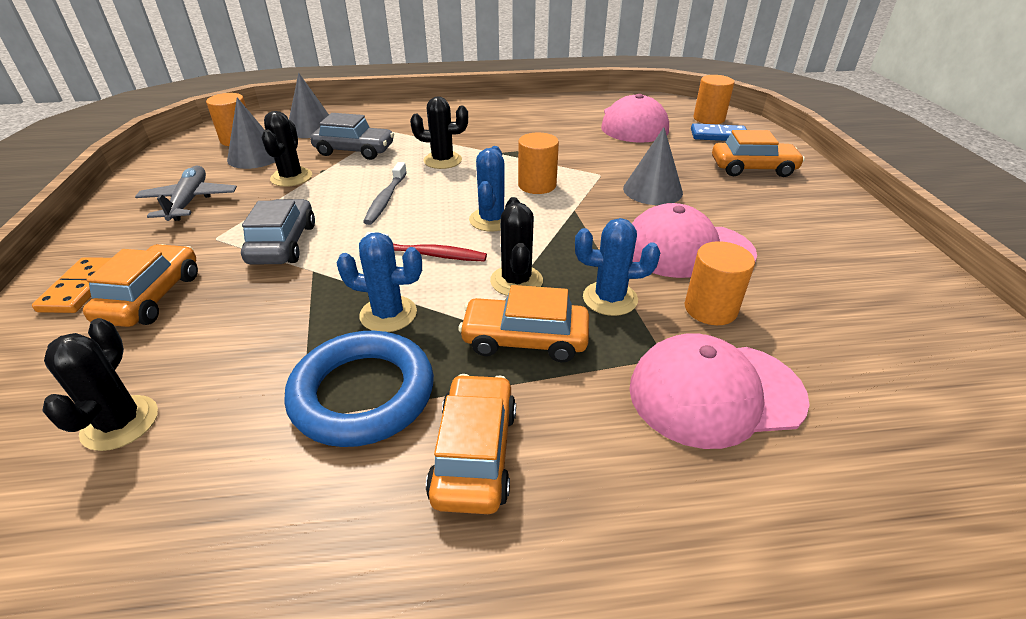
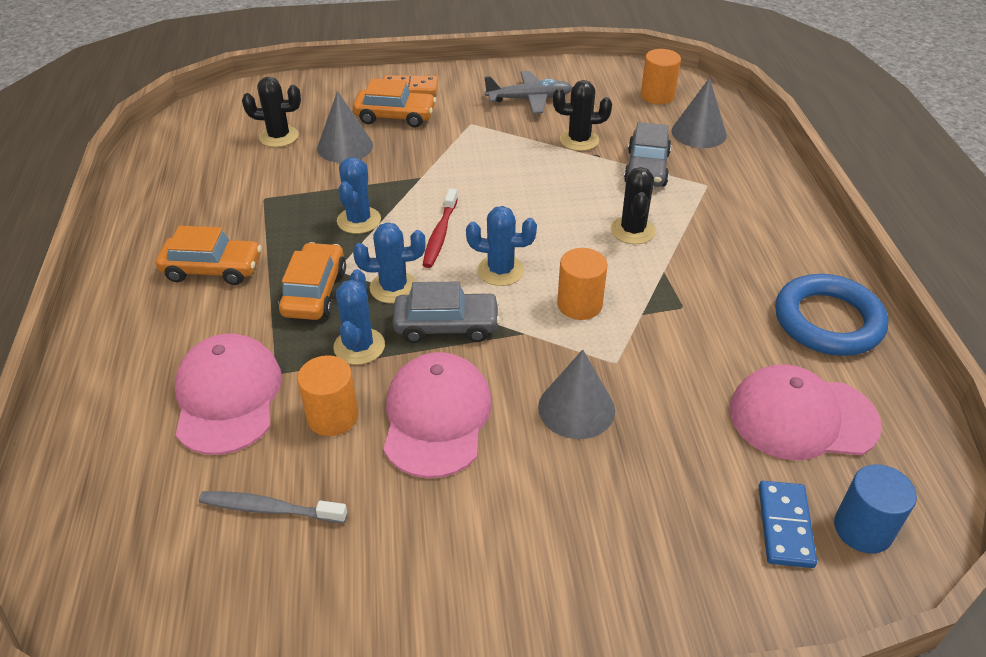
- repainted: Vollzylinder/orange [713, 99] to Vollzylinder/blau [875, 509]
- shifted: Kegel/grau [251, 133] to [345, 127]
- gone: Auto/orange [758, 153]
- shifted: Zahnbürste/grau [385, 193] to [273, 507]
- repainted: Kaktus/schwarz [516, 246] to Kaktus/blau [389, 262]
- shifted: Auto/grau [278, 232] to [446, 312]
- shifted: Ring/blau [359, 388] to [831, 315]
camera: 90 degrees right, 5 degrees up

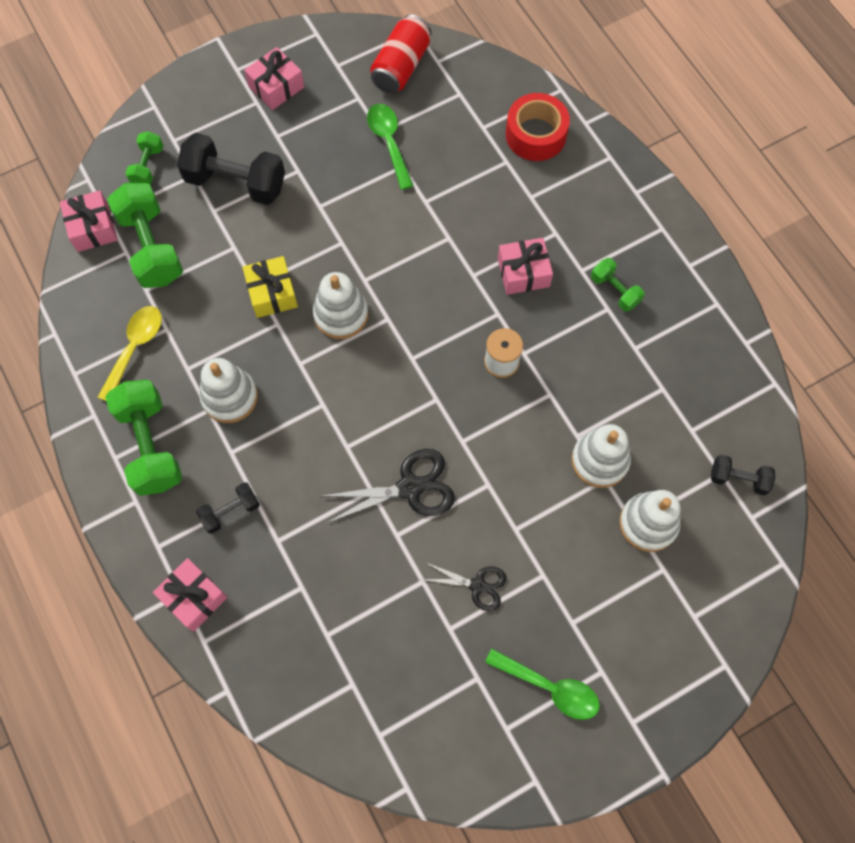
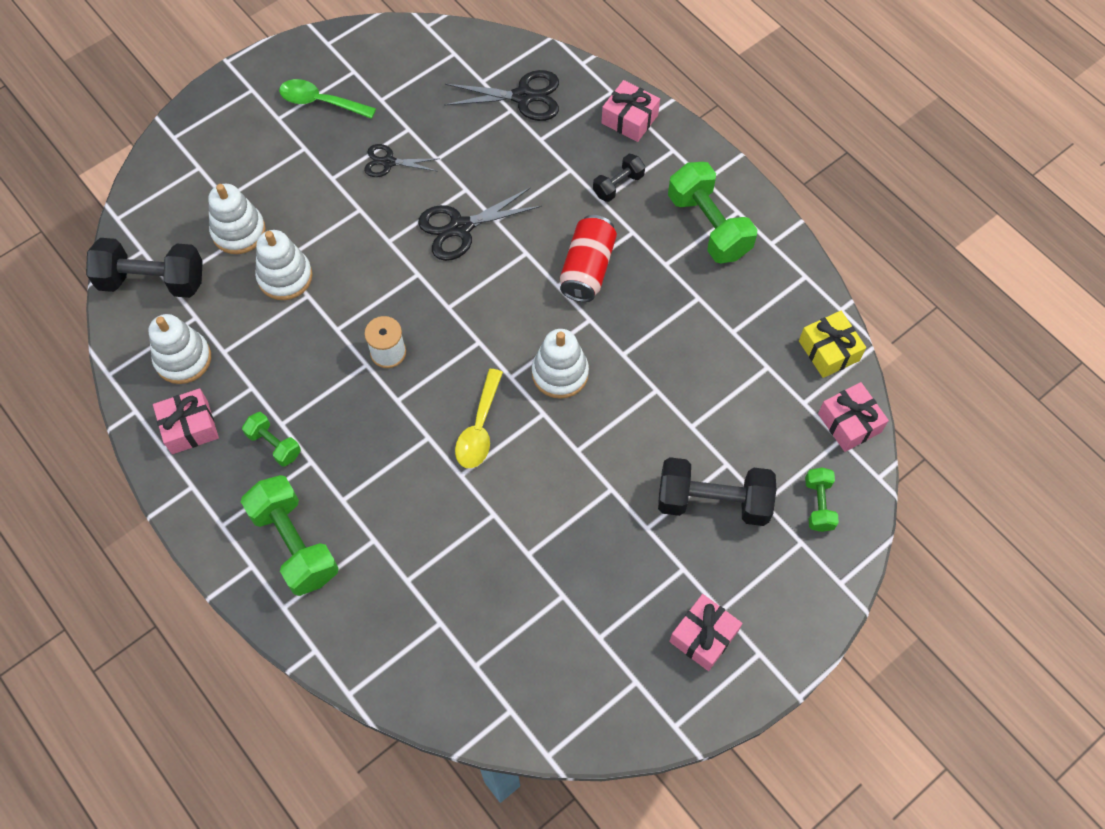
- shifted: Dose/rot [400, 54] to [588, 258]
- gone: Klebeband/rot [538, 127]
- gone: Löffel/grün [390, 147]
- shifted: Hantel/grün [145, 235] to [290, 535]
- shifted: Geschenk/rosa [525, 266] to [186, 421]
- shifted: Geschenk/gelb [270, 287] to [832, 344]
- shifted: Löffel/gelb [130, 353] to [479, 418]
- shifted: Stapelspielzeug/weiß [228, 390] to [179, 349]
- scaled: Hantel/schwarz [743, 475] = [144, 268] x1.88
- new: Schere/schwarz [501, 95]
camera: 170 degrees right, 5 degrees down

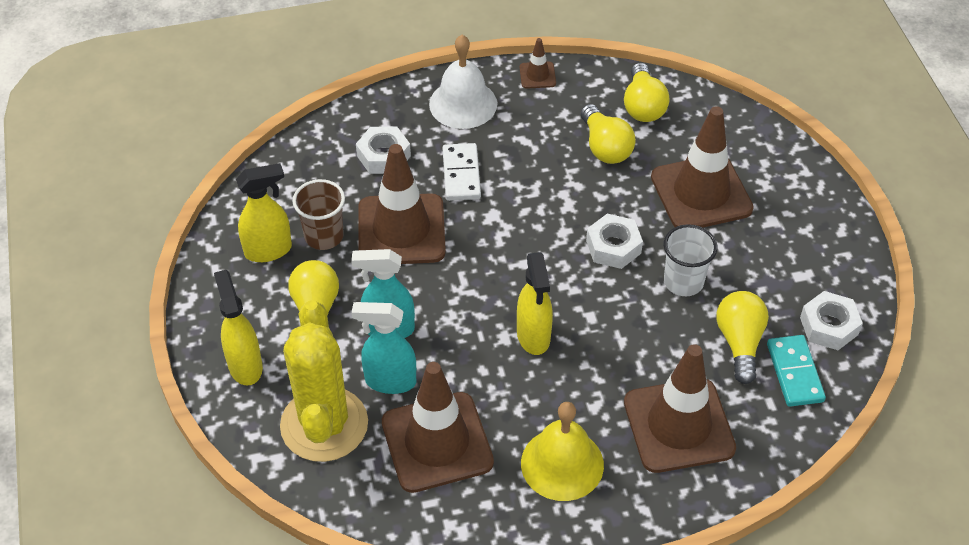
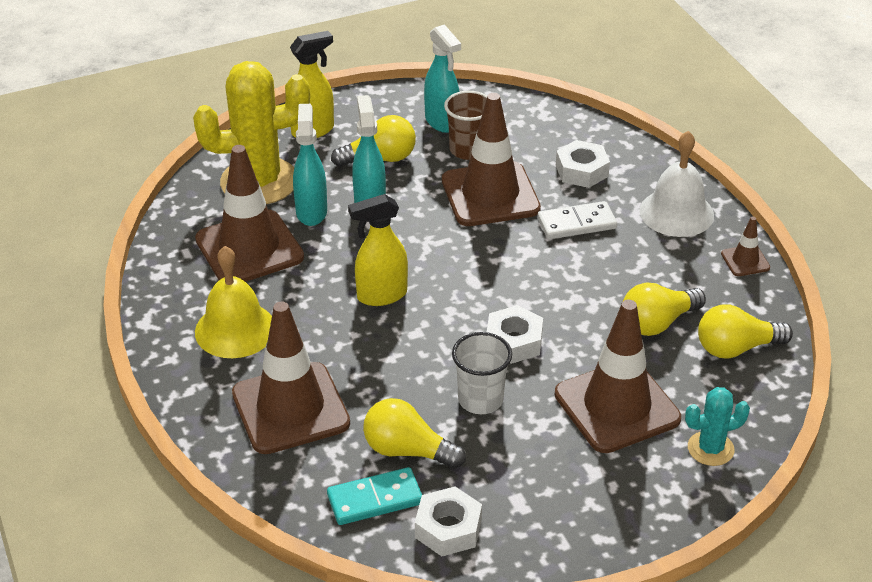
- repainted: Sprühflasche/gelb [264, 212] to Sprühflasche/türkis [442, 78]
- rotated: Glühbirne/gelb [742, 337] = [414, 433] 150 degrees counterclockwise
- new: Kaktus/türkis [717, 426]
camera: 80 degrees right, 10 degrees down

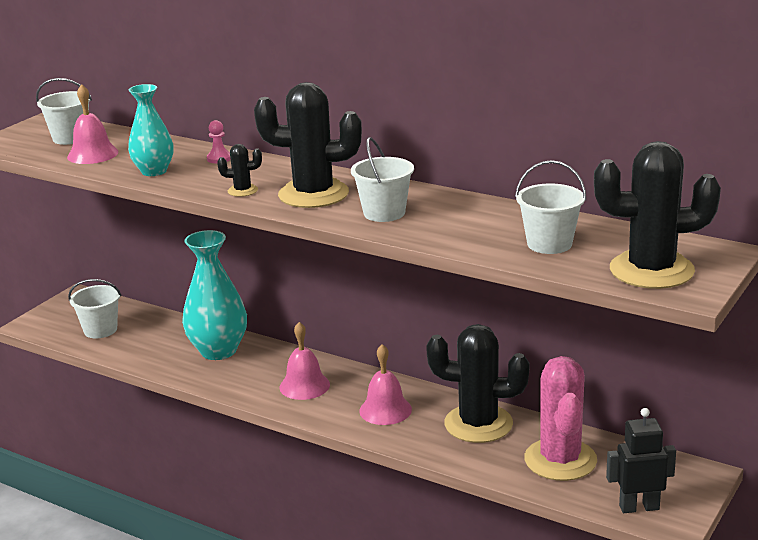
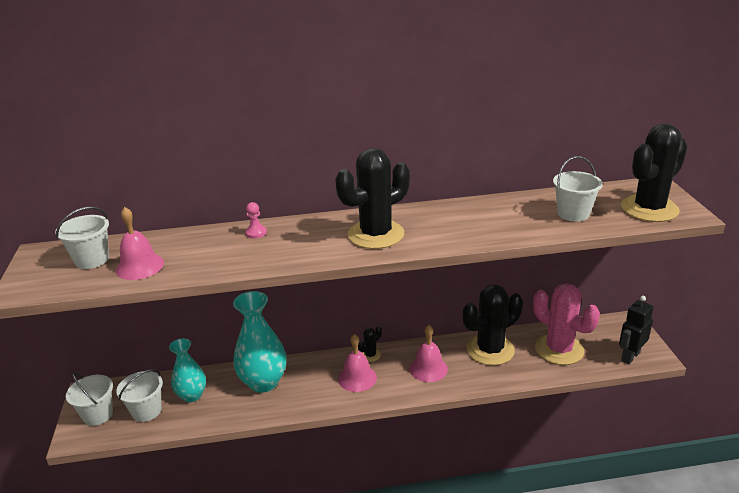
- shifted: Vase/türkis [151, 130] to [187, 370]
- shifted: Eimer/weiß [382, 179] to [89, 399]
- shifted: Kaktus/schwarz [239, 170] to [370, 344]
camera: 40 degrees left, 5 degrees up

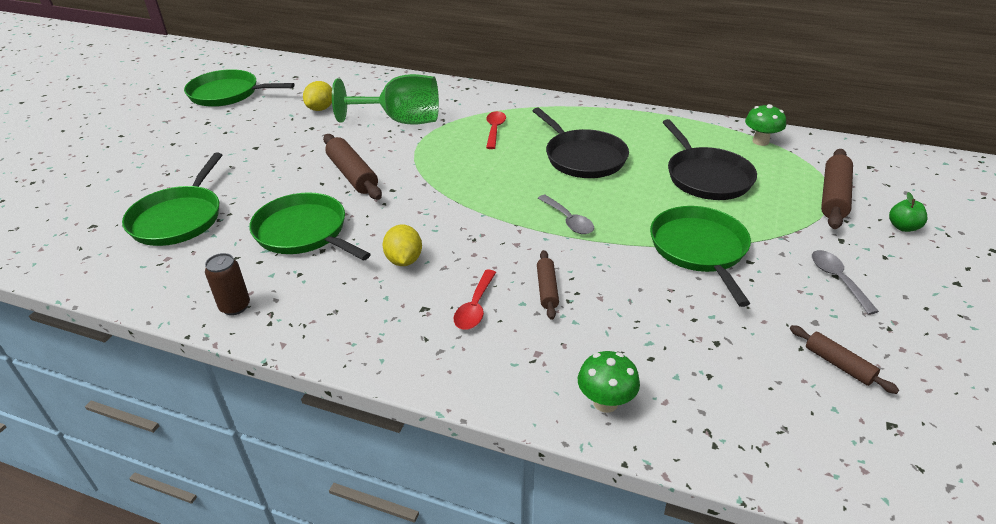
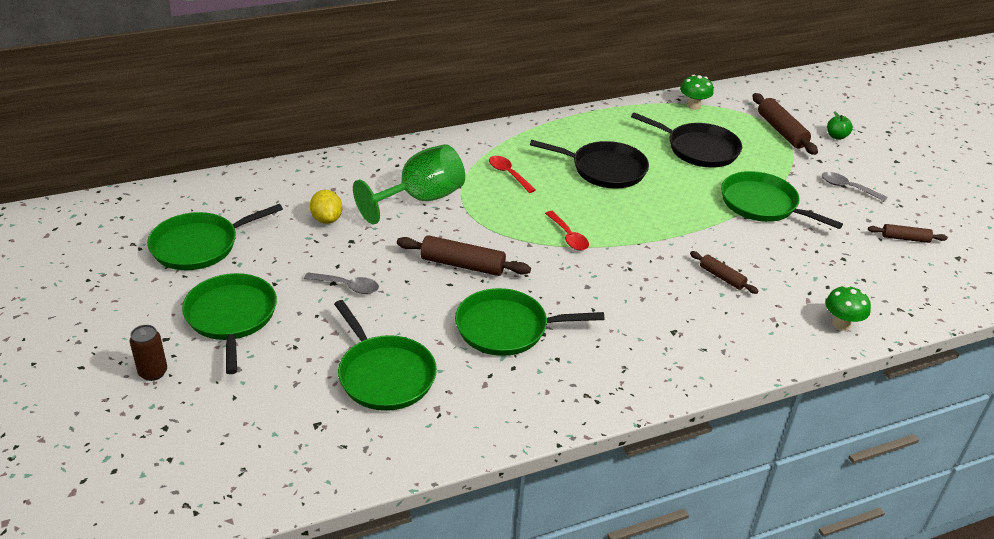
- shifted: Löffel/grau [566, 214] to [341, 283]
- gone: Zitrone/gelb [402, 245]
- shifted: Dose/braun [227, 284] to [148, 353]
- shifted: Löffel/rot [475, 300] to [567, 231]
- new: Pfanne/grün [229, 323]
camera: 45 degrees left, 0 degrees up

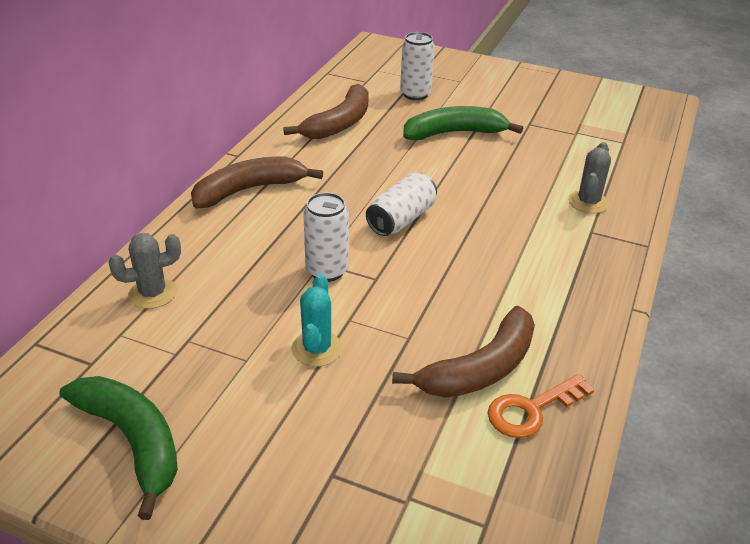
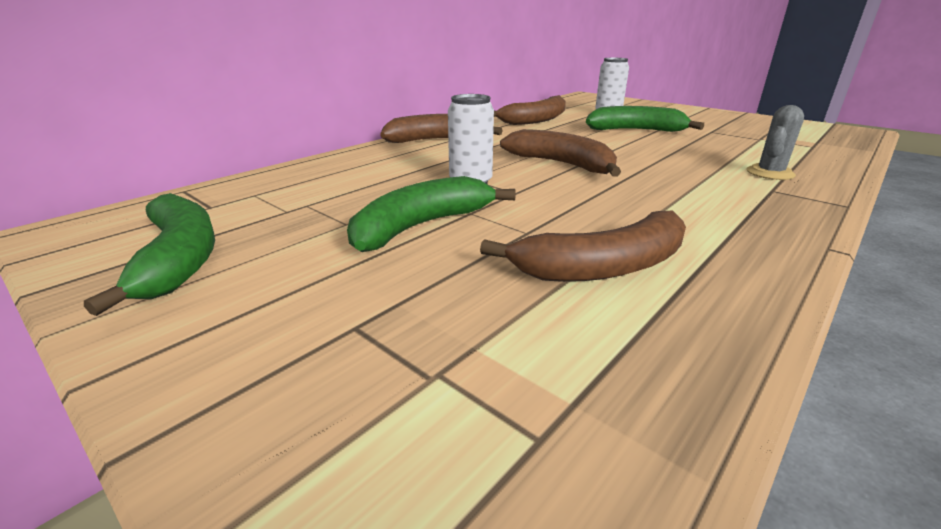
- swapped: Dose/weiß [401, 204] to Banane/braun [560, 153]
- gone: Kaktus/grau [144, 271]
- swapped: Kaktus/türkis [317, 320] to Banane/grün [431, 214]
- gone: Schlüssel/orange [541, 406]
camera: 20 degrees right, 10 degrees down

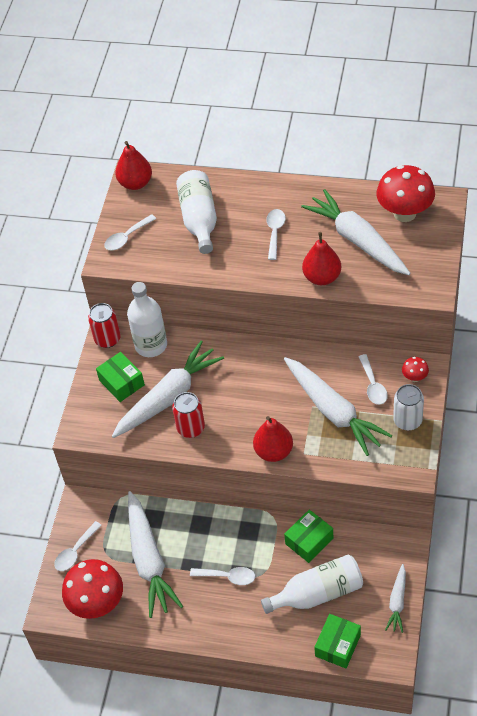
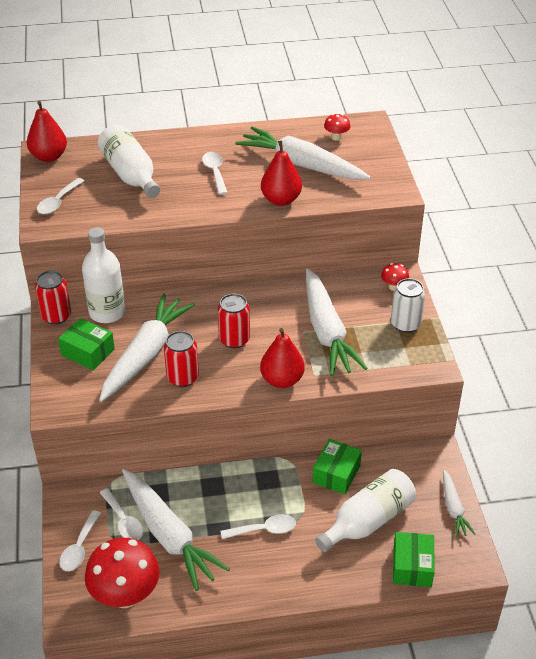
- scaled: Pilz/rot [406, 193] = [337, 127] x0.45
- shifted: Löffel/weiß [373, 379] to [121, 514]
- rotated: Karotte/weiß [338, 406] = [337, 322] 45 degrees clockwise
- new: Dose/rot [234, 321]
camera: 25 degrees left, 10 degrees down

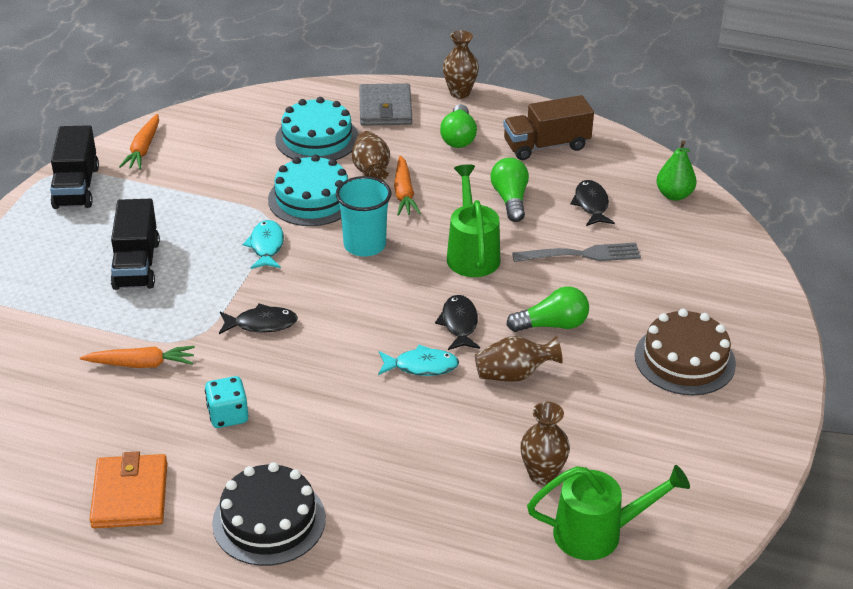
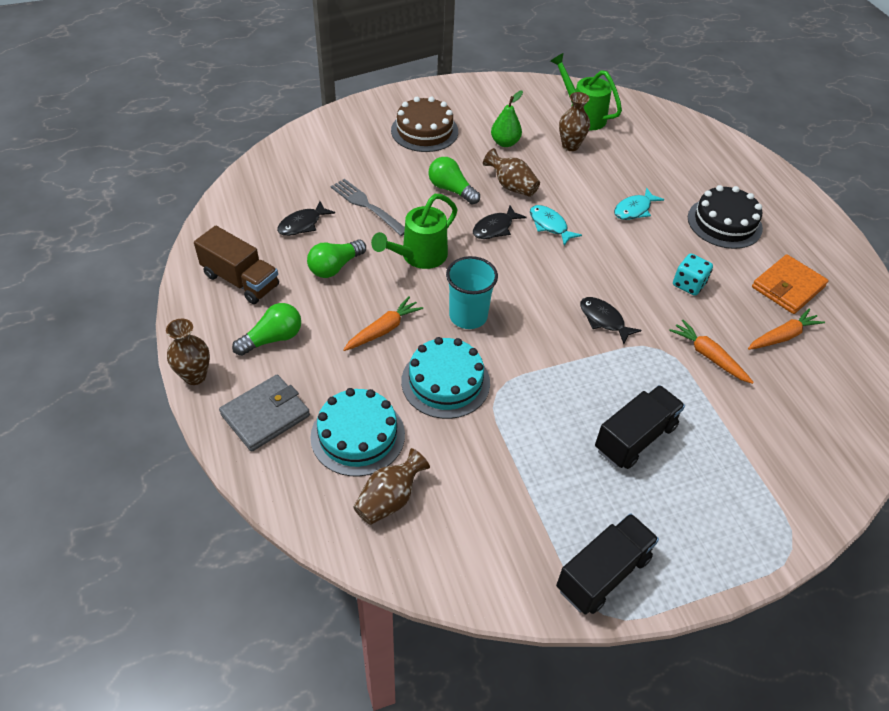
- shifted: Karotte/orange [139, 142] to [786, 329]
- shifted: Vase/braun [371, 156] to [391, 486]
- shifted: Birne/grün [676, 171] to [507, 119]
- shifted: Fisch/türkis [263, 244] to [639, 204]
camera: 130 degrees left, 10 degrees up

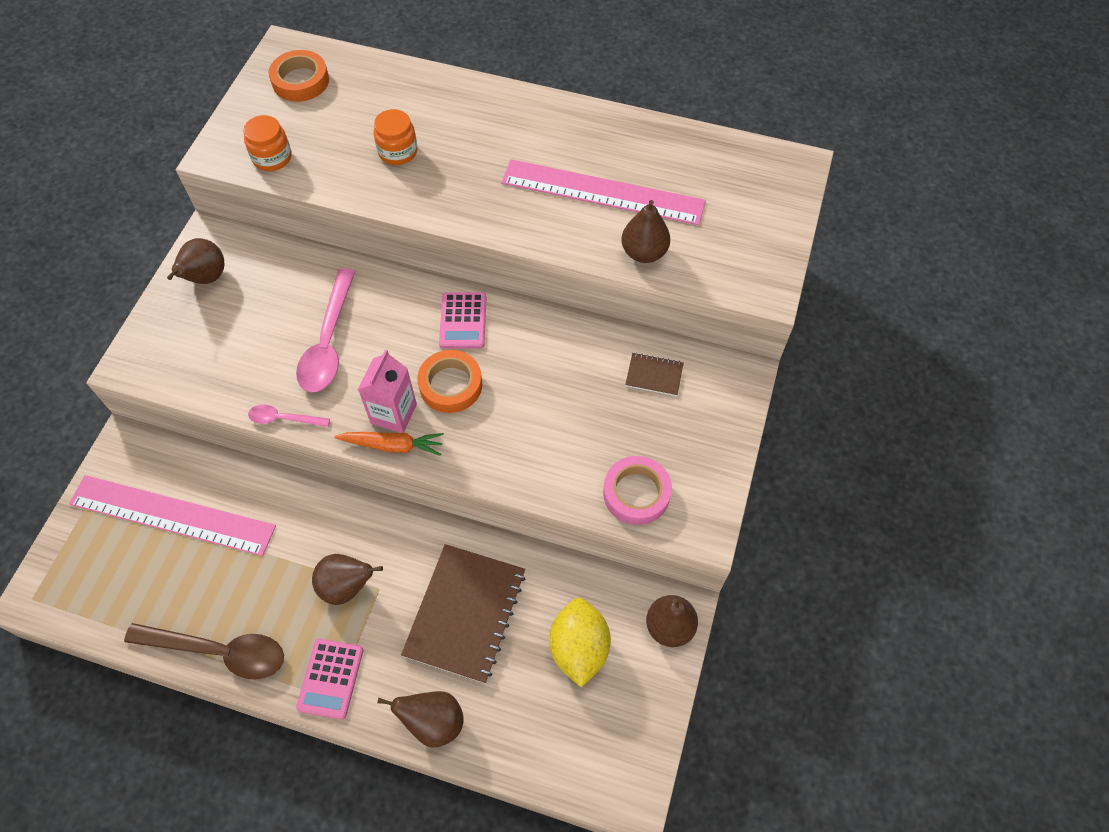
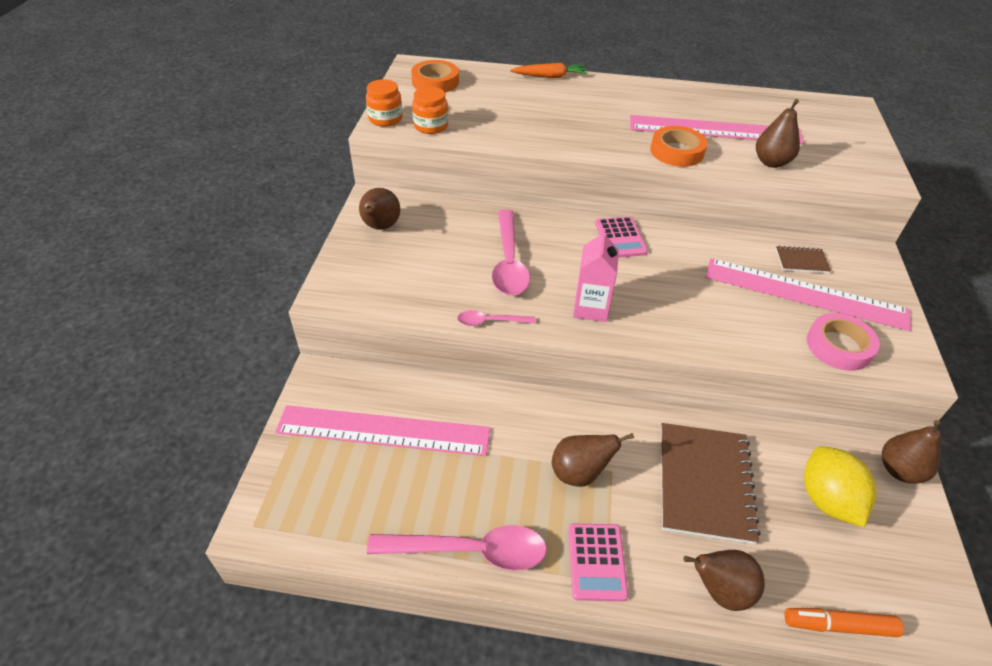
- shifted: Einmachglas/orange [395, 137] to [384, 103]
- shifted: Klebeband/orange [449, 381] to [678, 146]
- shifted: Karotte/orange [389, 444] to [548, 70]
- repainted: Löffel/braun [204, 651] to Löffel/rosa [457, 548]
- new: Lineal/rosa [808, 294]
- new: Filzstift/orange [844, 622]
camera: 10 degrees left, 15 degrees down

